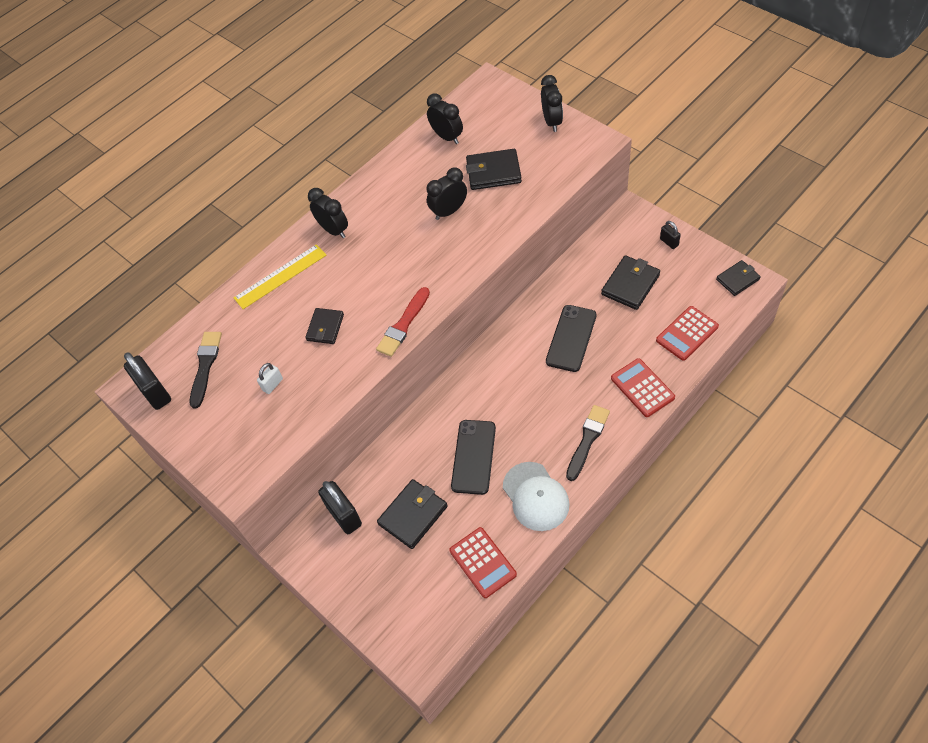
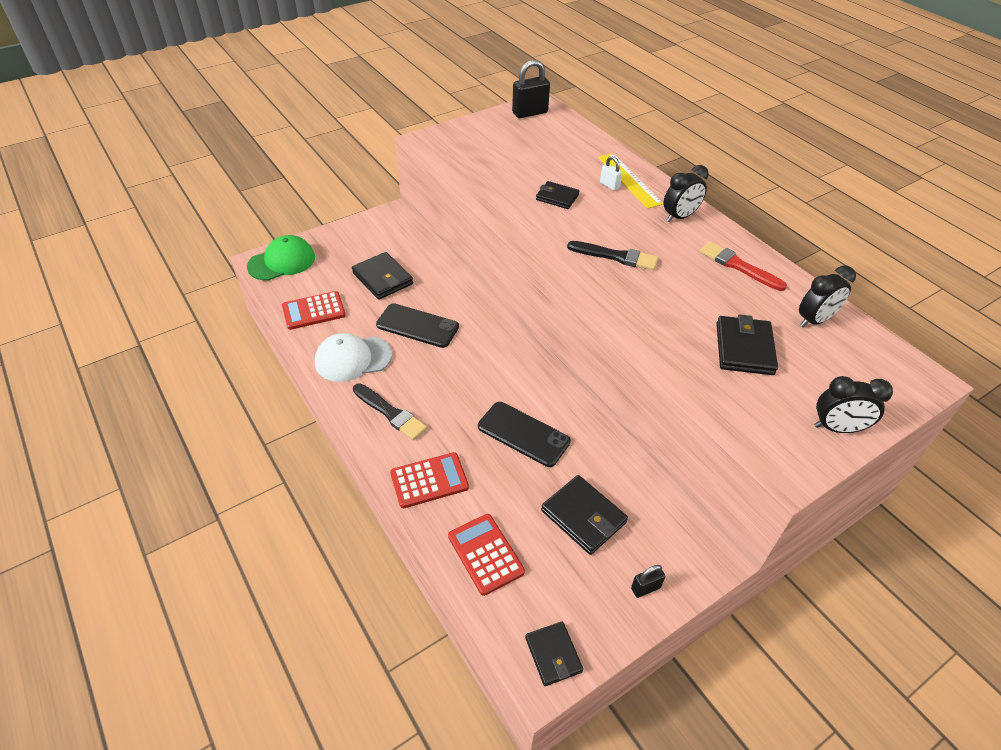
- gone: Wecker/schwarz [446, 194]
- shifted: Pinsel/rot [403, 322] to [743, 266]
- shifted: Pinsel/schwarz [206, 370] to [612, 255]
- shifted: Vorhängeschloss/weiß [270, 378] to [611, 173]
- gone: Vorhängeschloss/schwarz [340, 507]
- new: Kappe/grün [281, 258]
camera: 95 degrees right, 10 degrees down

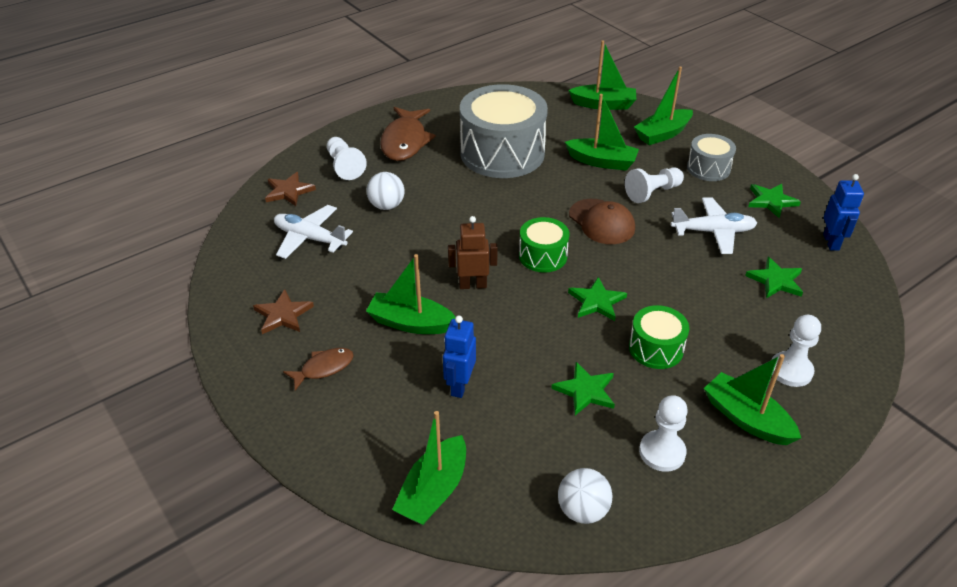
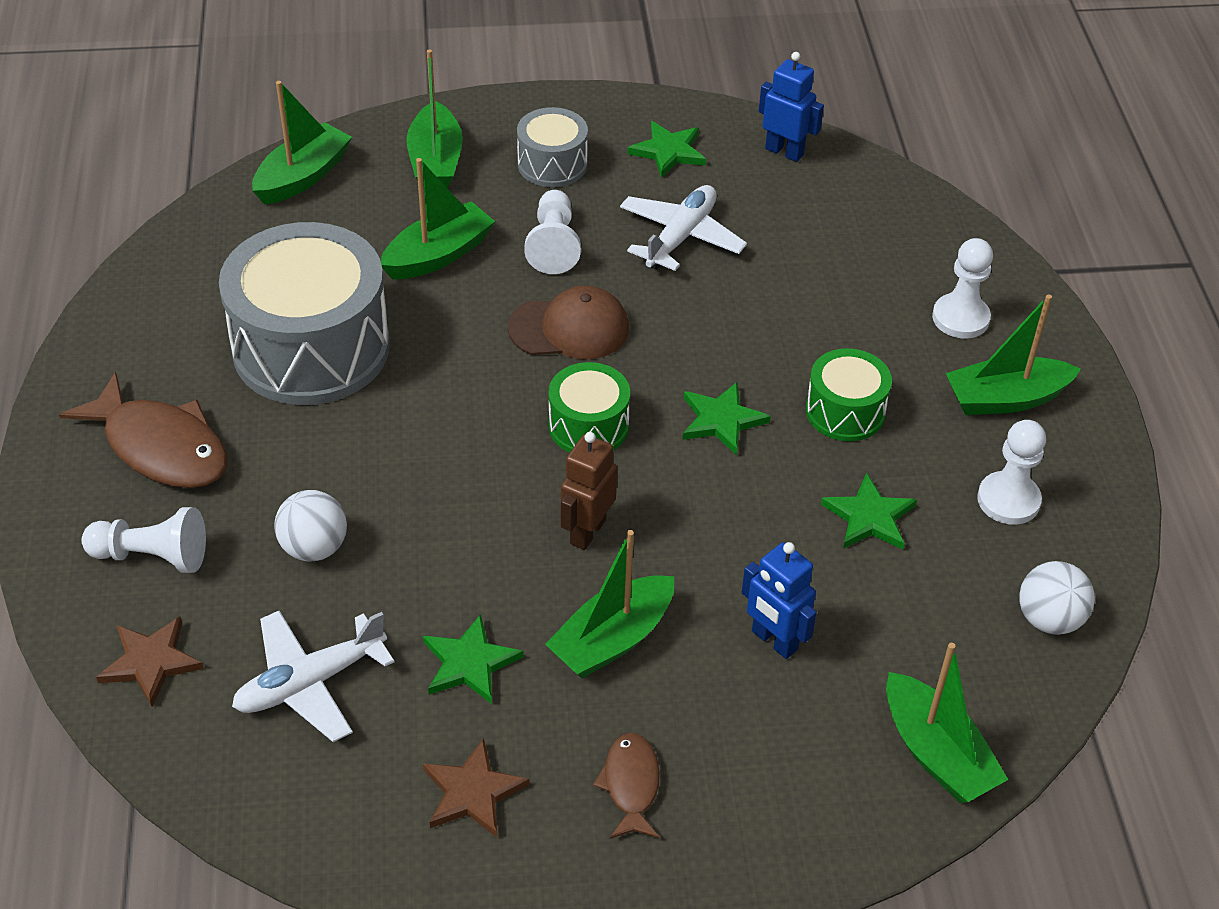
- shifted: Stern/grün [774, 277] to [473, 659]
camera: 60 degrees left, 5 degrees up

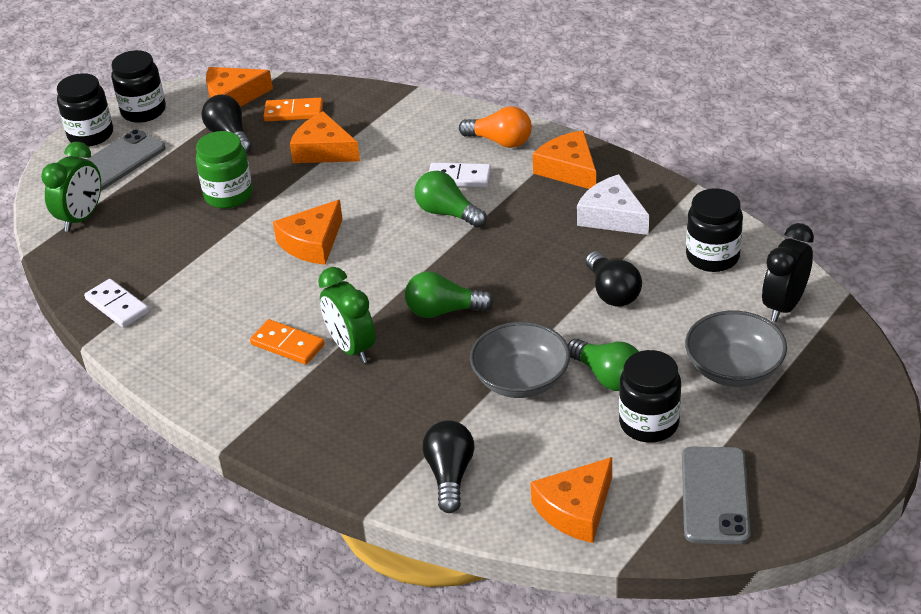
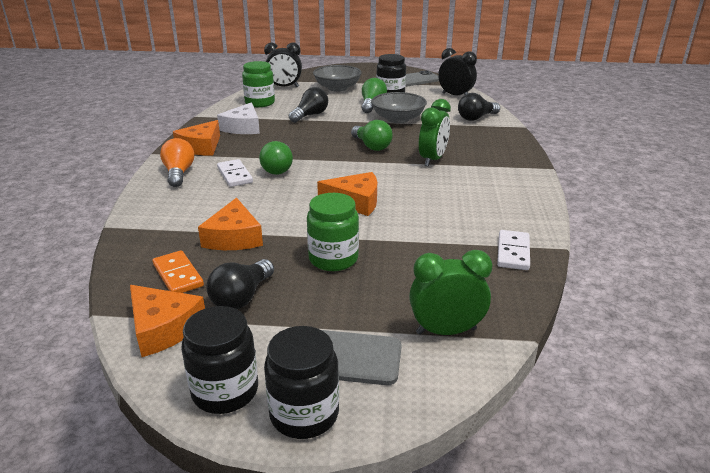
- repainted: Einmachglas/schwarz [714, 230] to Einmachglas/grün [258, 84]
- gone: Dominostein/orange [287, 342]
- swapped: Käse/orange [571, 500] to Wecker/schwarz [457, 71]
camera: 125 degrees left, 10 degrees down

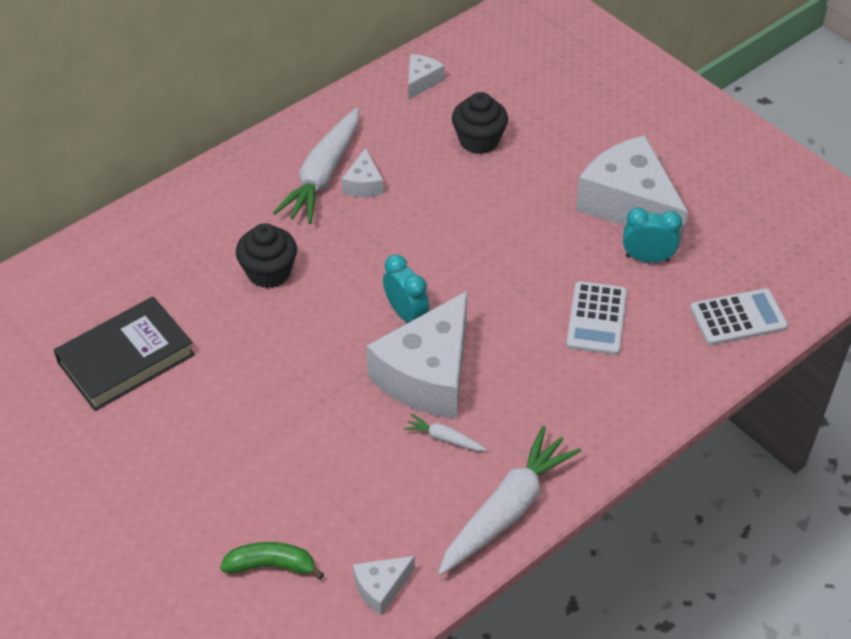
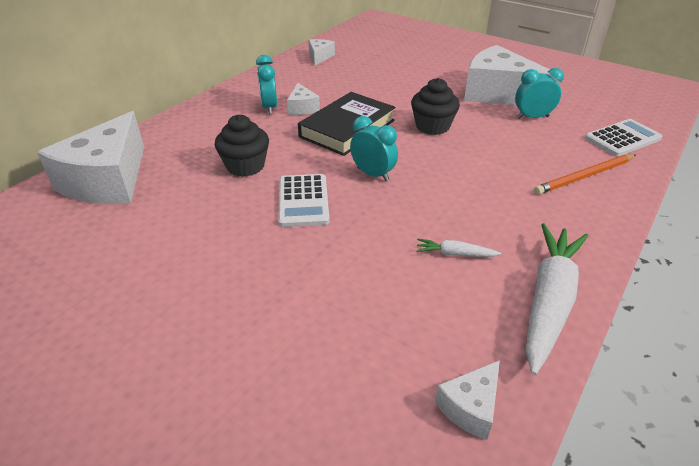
- shifted: Muffin/schwarz [480, 123] to [435, 106]
- swapped: Karotte/weiß [316, 166] to Wecker/türkis [266, 84]
- shifted: Taschenrechner/weiß [596, 318] to [304, 200]
- shifted: Käse/weiß [416, 355] to [90, 157]
- shifted: Buch/schwarz [124, 354] to [346, 124]
- gone: Banane/grün [272, 561]
- new: Bleistift/orange [585, 174]
camera: 15 degrees left, 10 degrees down

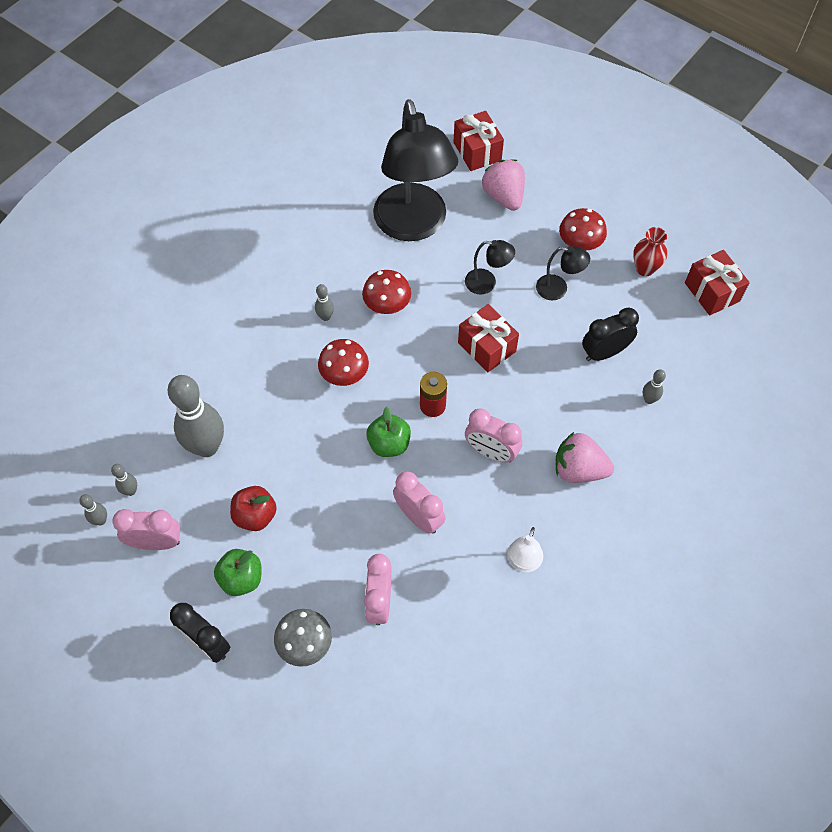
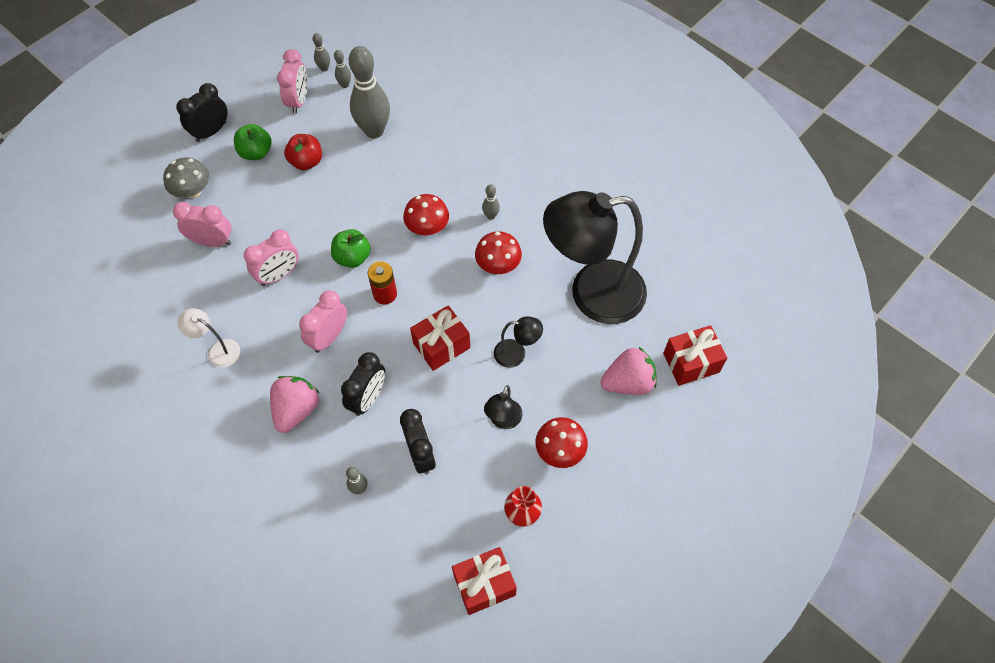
- rotated: Lampe/schwarz [490, 267] = [518, 342] 105 degrees counterclockwise
- new: Wecker/schwarz [363, 384]
camera: 95 degrees right, 0 degrees up

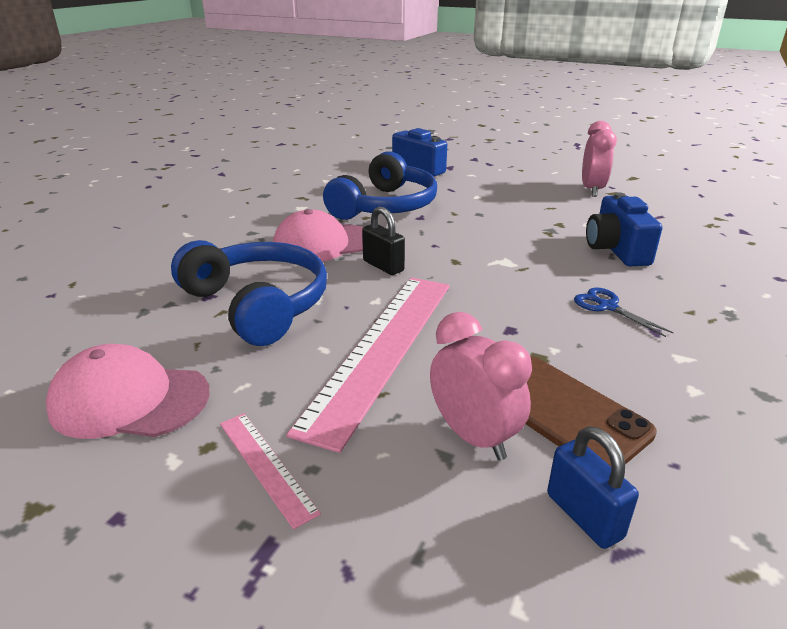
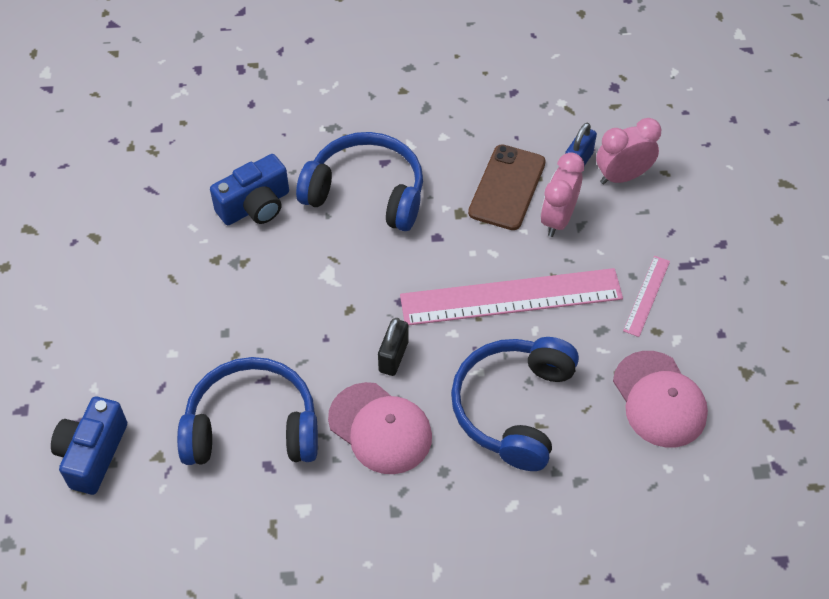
- shifted: Wecker/rosa [599, 159] to [628, 151]
- swapped: Schere/blau [624, 312] to Kopfhörer/blau [359, 181]
camera: 120 degrees left, 25 degrees up

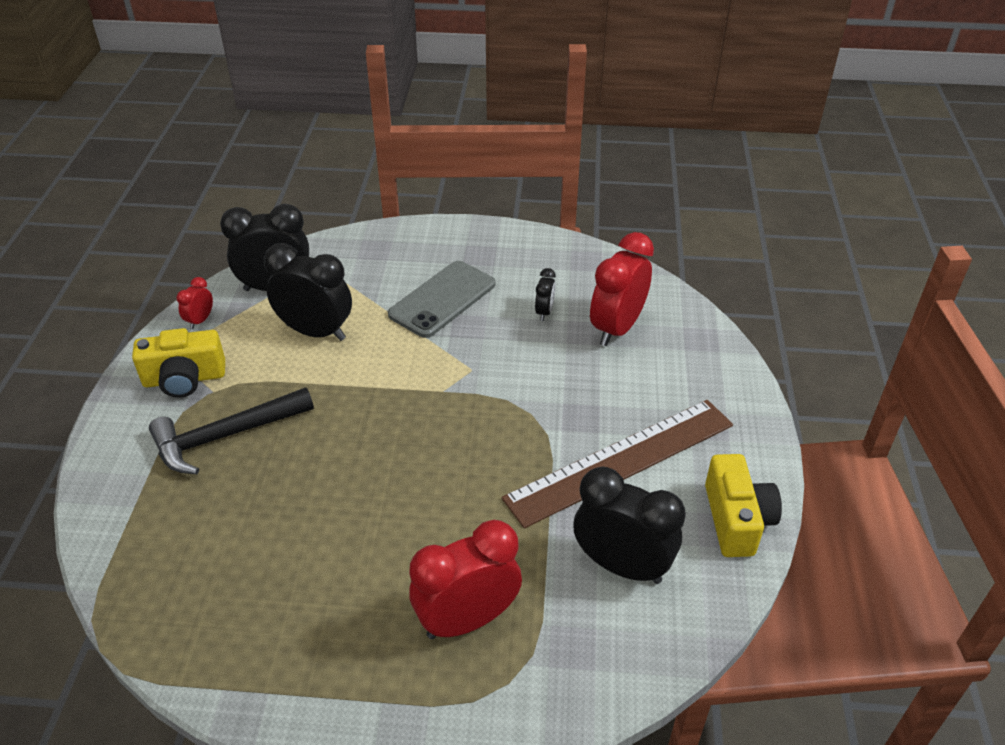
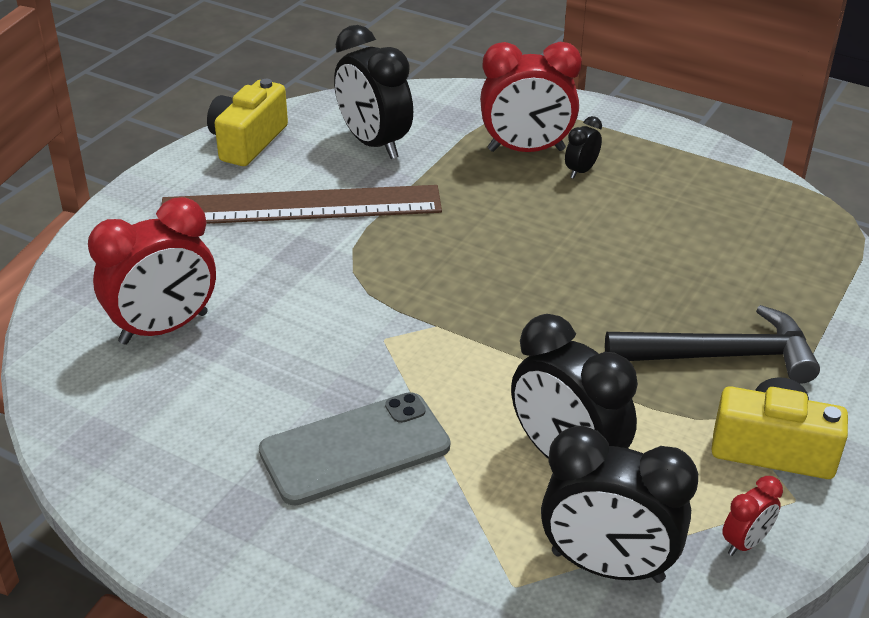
- shifted: Wecker/schwarz [545, 294] to [583, 147]
camera: 155 degrees left, 5 degrees down

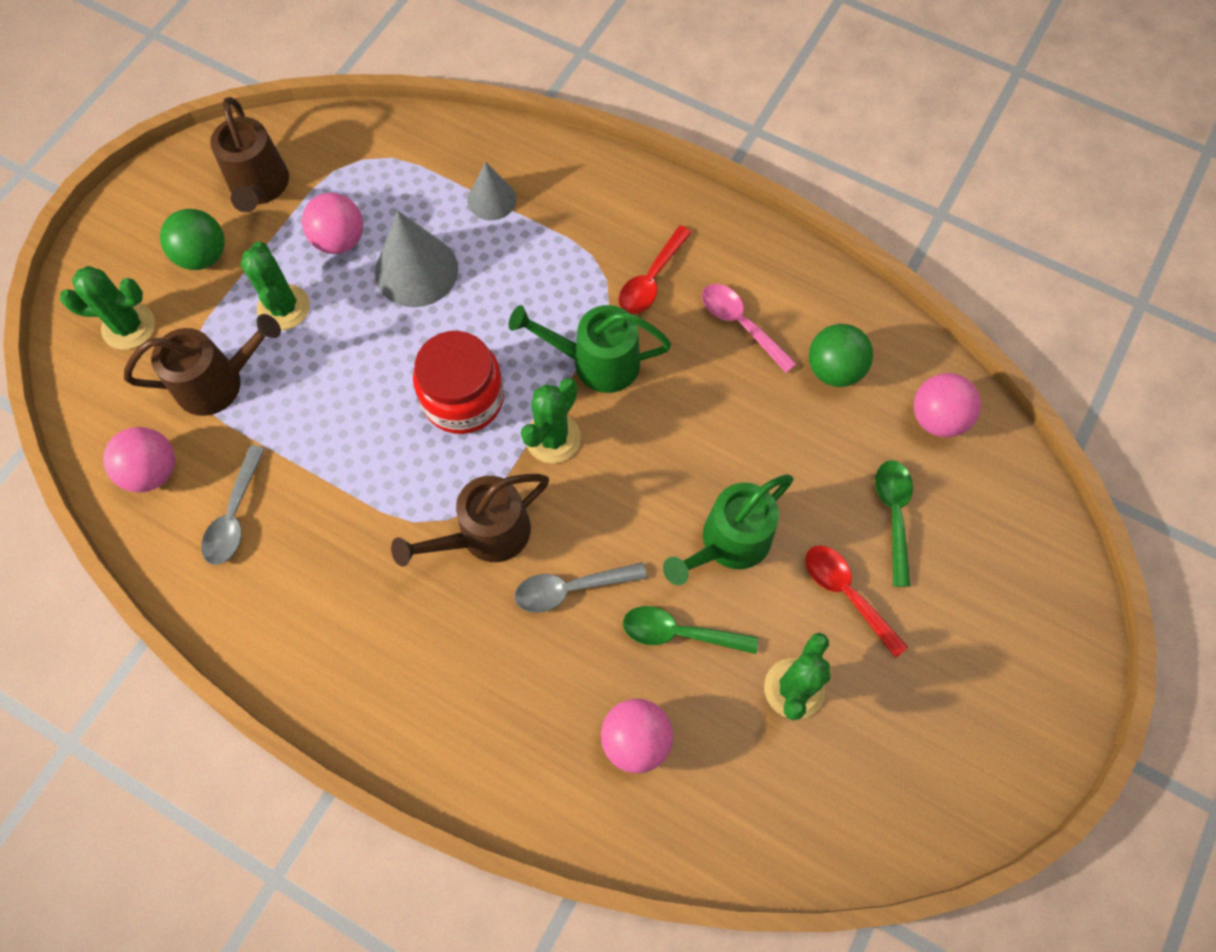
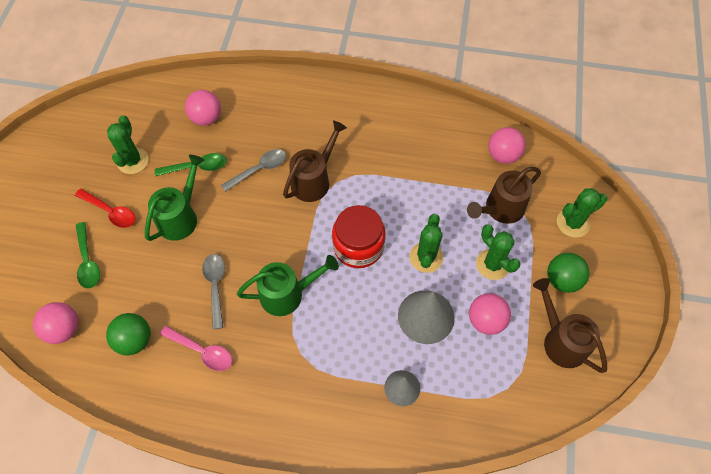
- gone: Löffel/rot [655, 269]
- shifted: Kaktus/grün [551, 420] to [426, 243]
- shifted: Löffel/grau [233, 505] to [213, 291]
camera: 160 degrees right, 5 degrees down

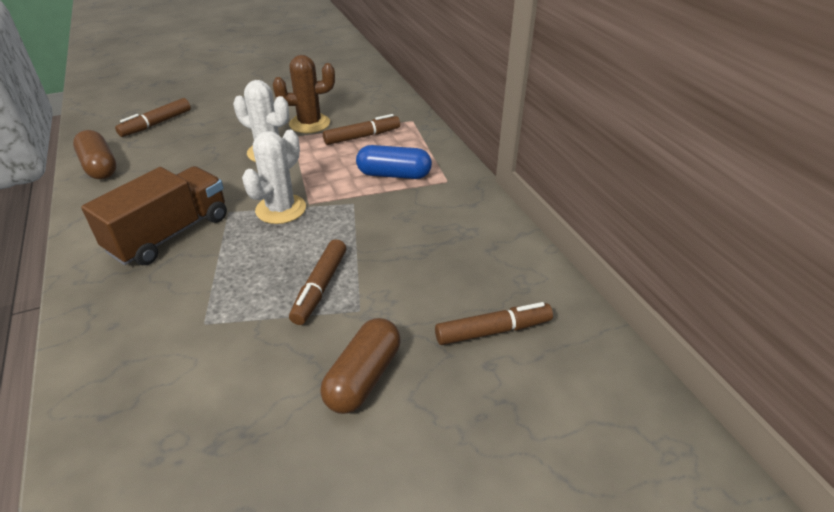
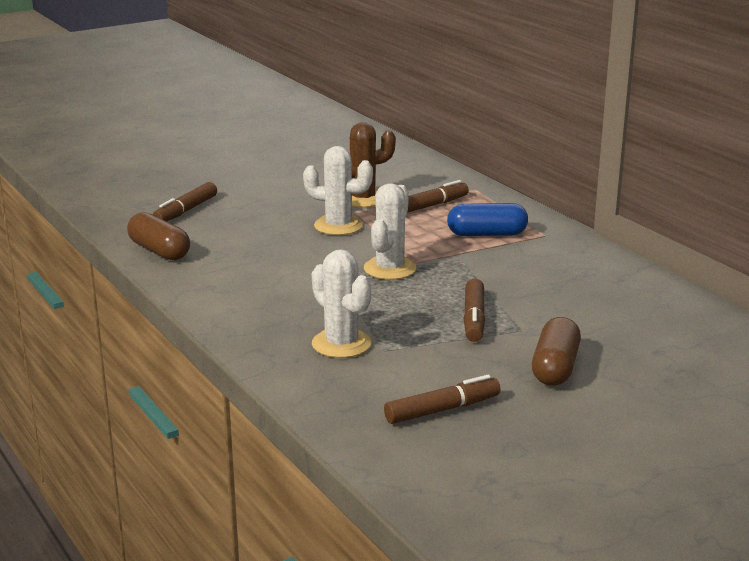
- gone: Lastwagen/braun [154, 215]
- shifted: Filzstift/braun [494, 323] to [442, 399]
- new: Kaktus/weiß [341, 303]
camera: 10 degrees left, 15 degrees down

